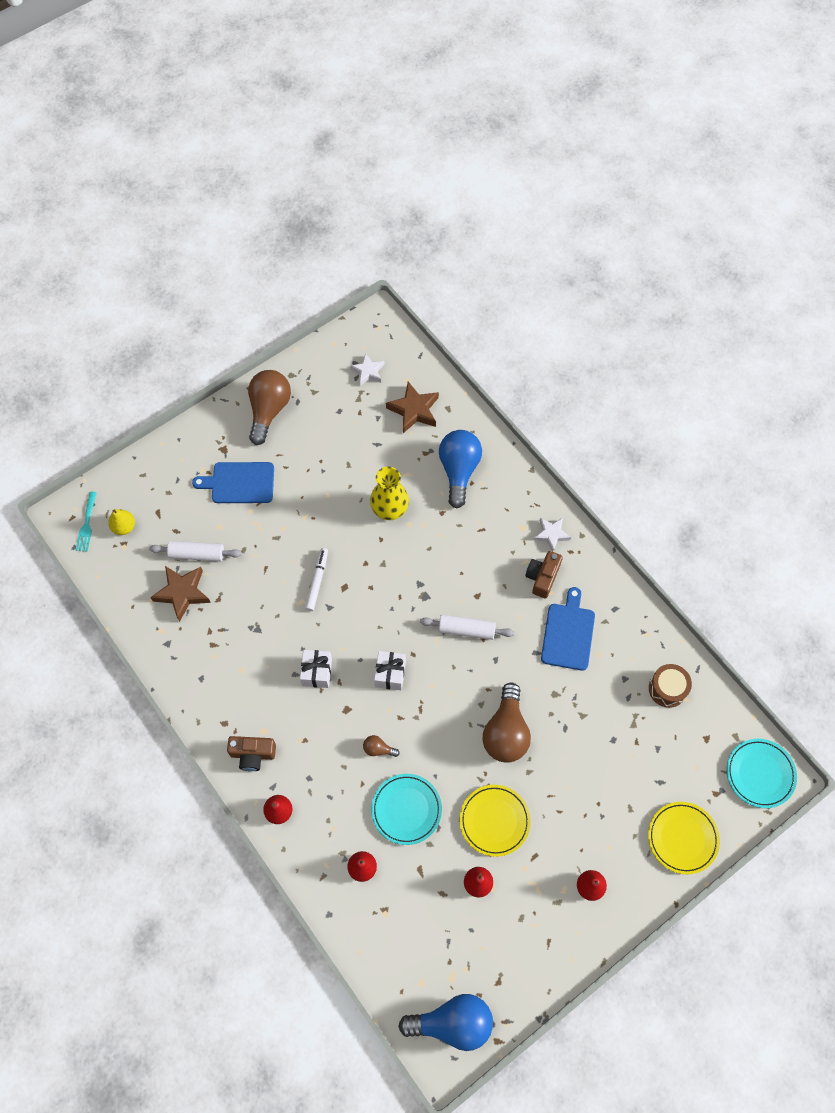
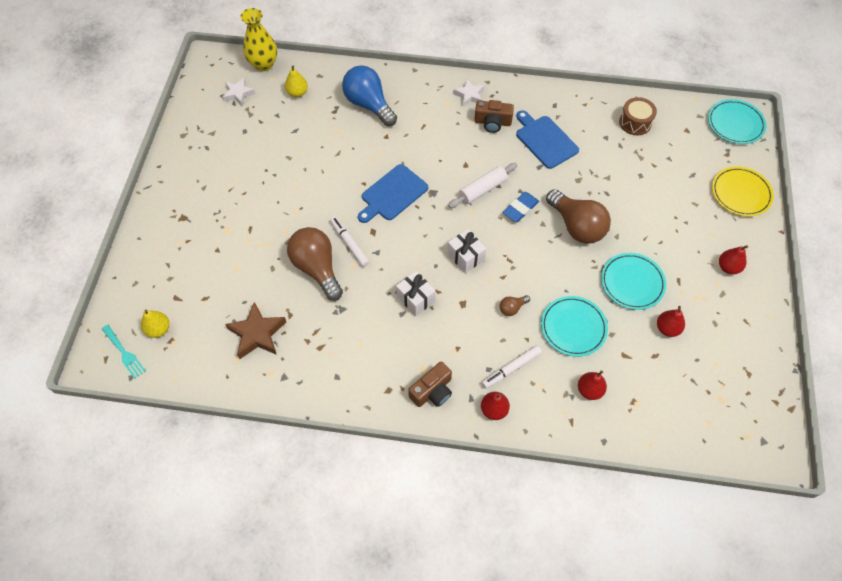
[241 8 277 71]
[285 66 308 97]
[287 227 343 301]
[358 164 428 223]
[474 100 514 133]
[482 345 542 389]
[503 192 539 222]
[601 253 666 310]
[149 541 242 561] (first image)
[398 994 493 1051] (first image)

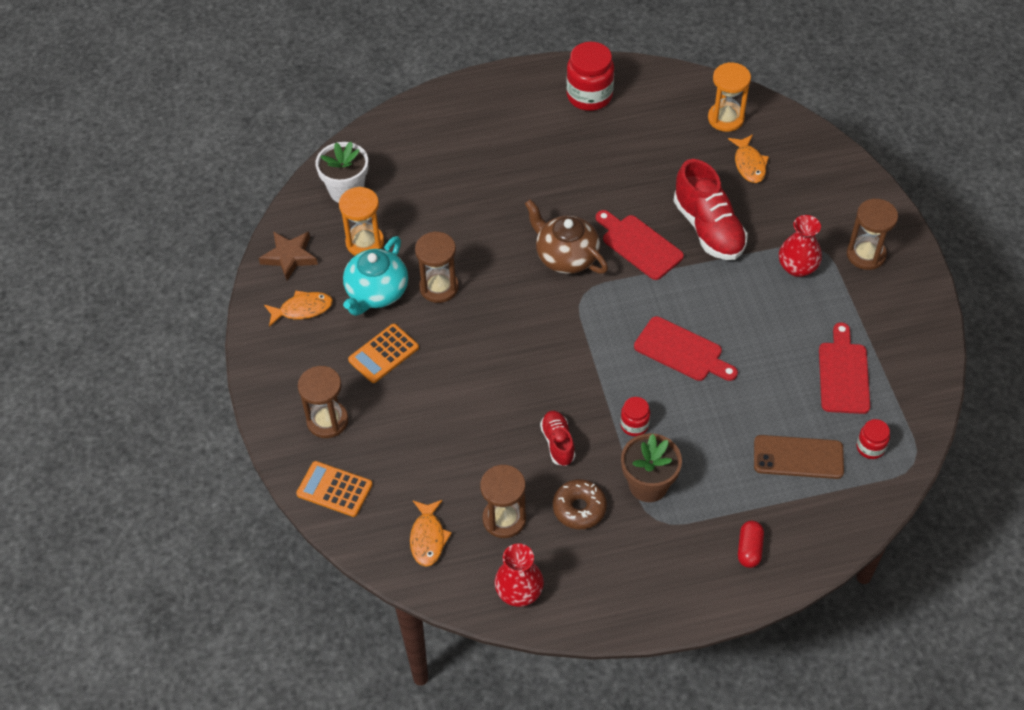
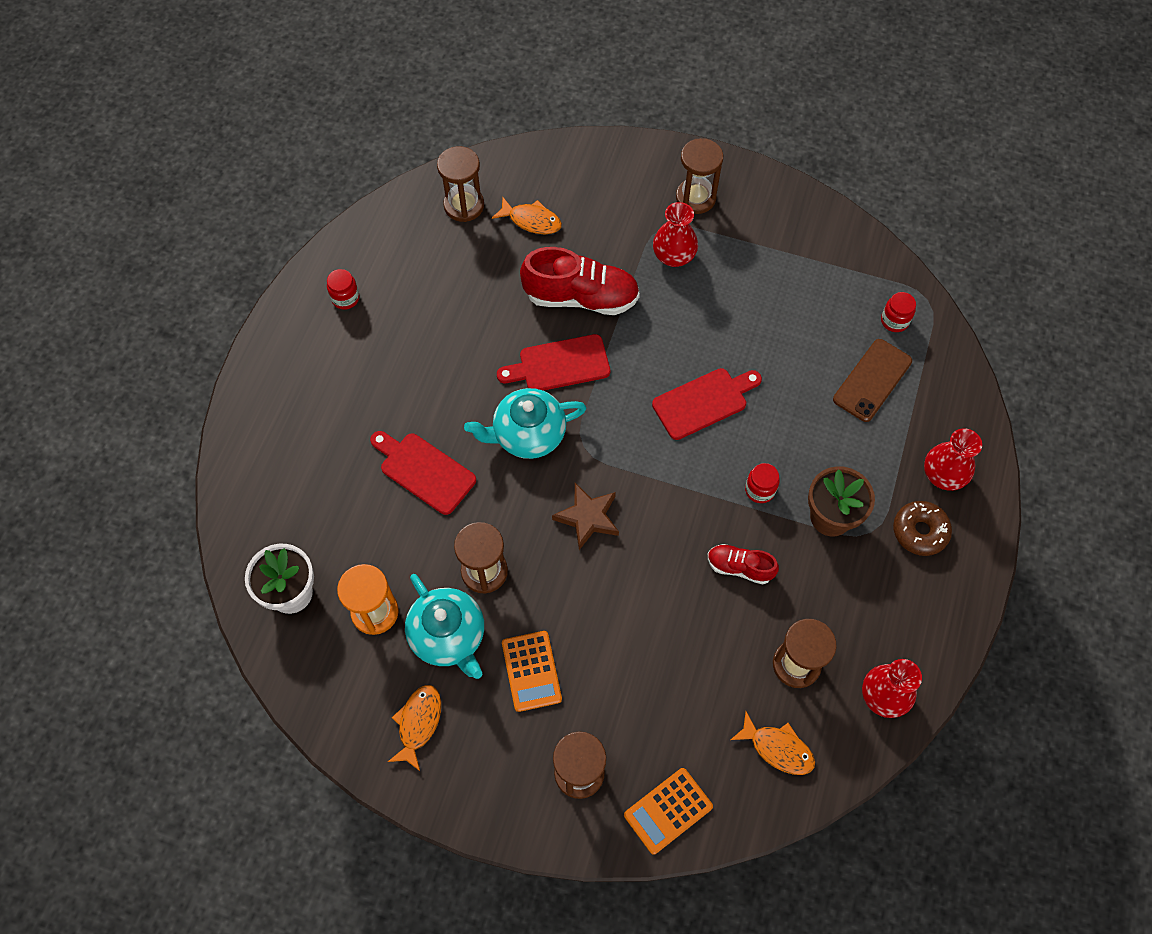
[327 269 359 310]
[370 431 476 515]
[437 146 484 222]
[464 388 586 459]
[552 483 619 550]
[893 501 952 556]
[924 428 982 491]

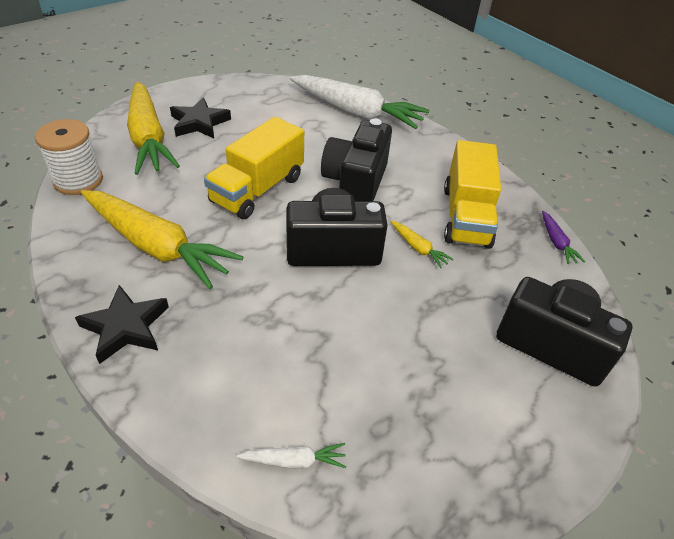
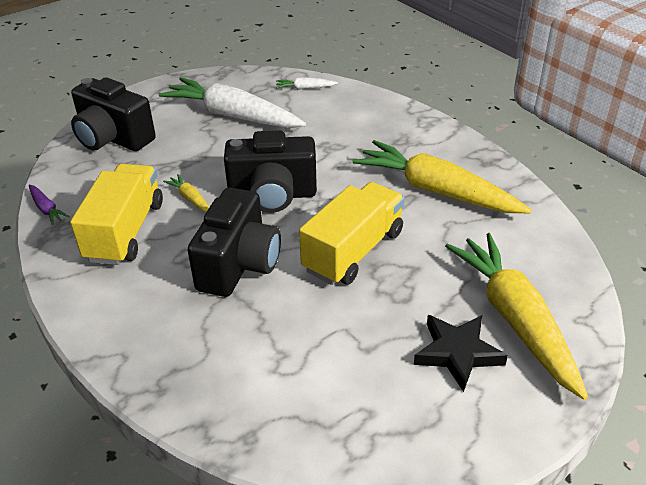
[29 185 70 225]
[159 77 306 128]
[35 119 103 195] (first image)
[75 285 169 364] (first image)

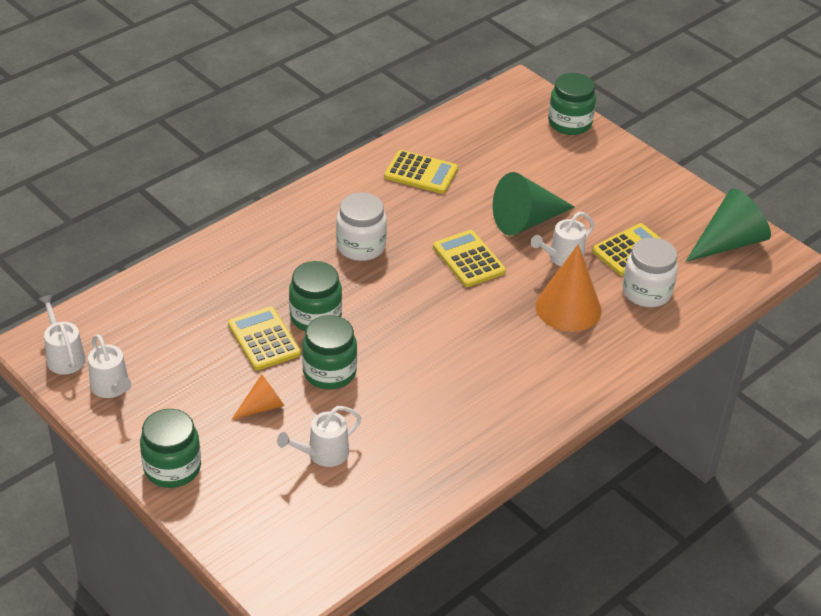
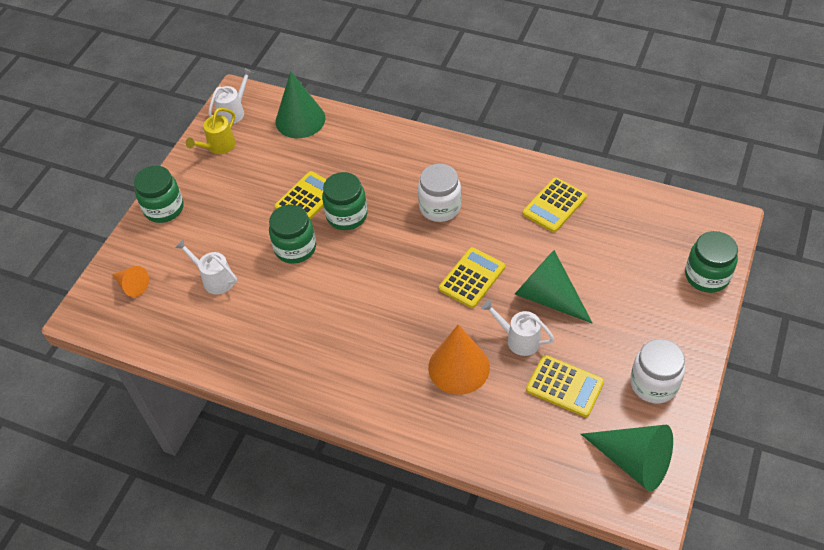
[112 266 149 297]
[186 108 236 154]
[275 71 326 138]
[523 177 587 232]
[630 339 685 403]

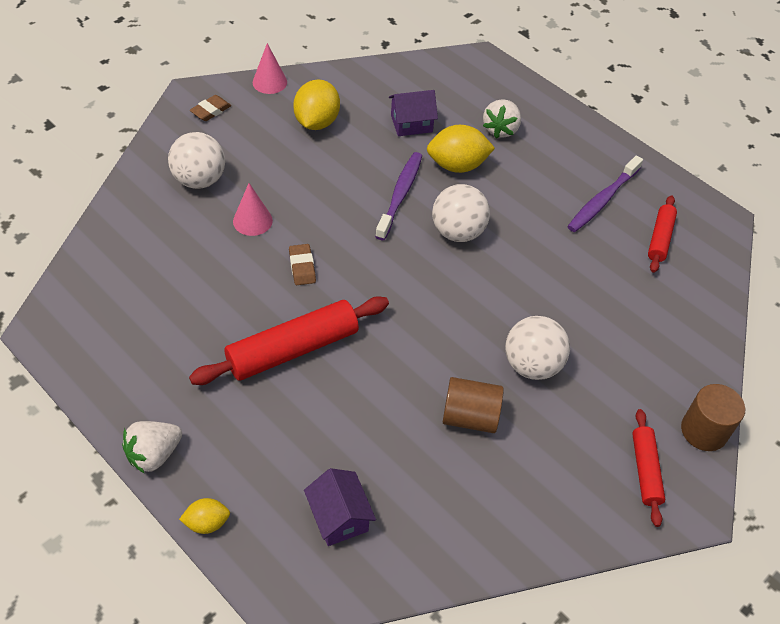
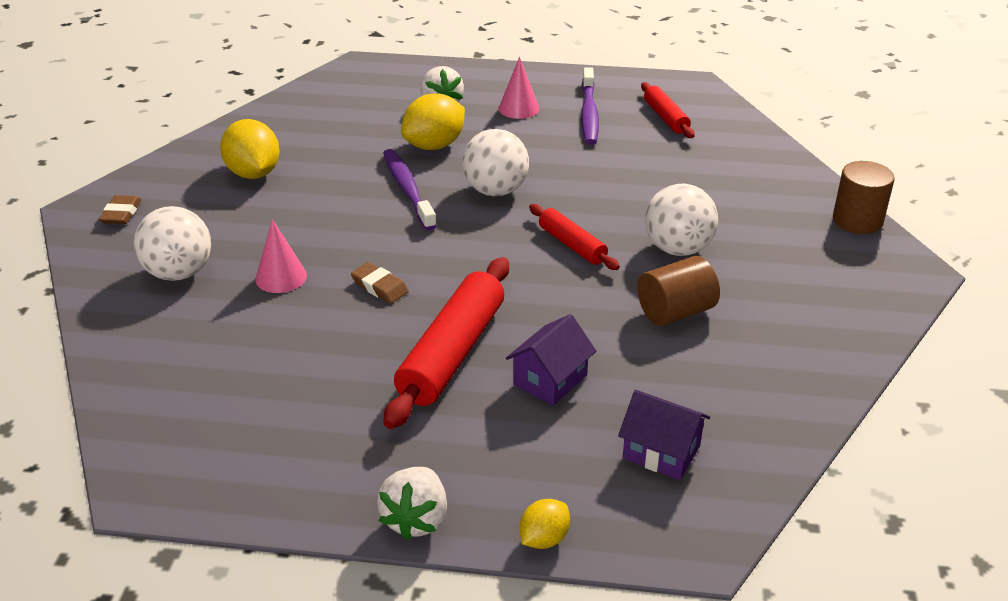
[499 57 539 119]
[506 314 596 406]
[529 204 620 270]

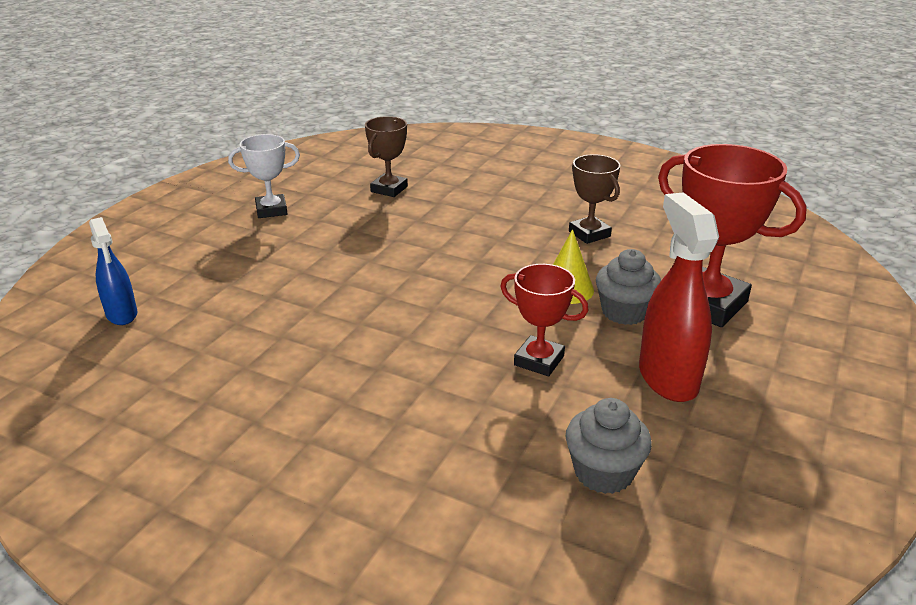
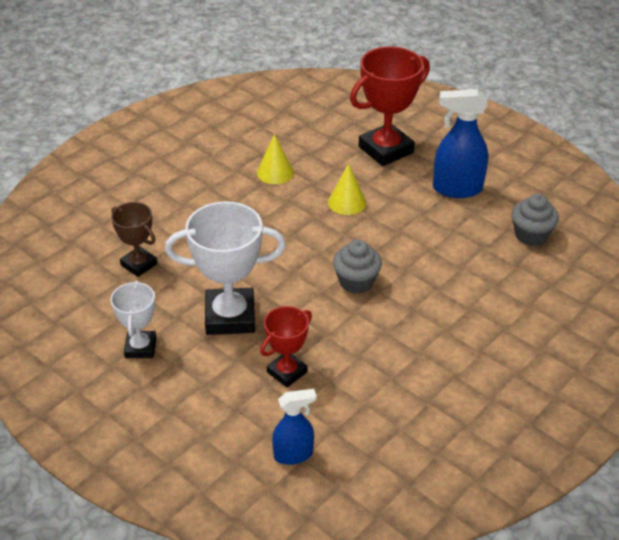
[165 201 286 335]
[257 134 294 184]
[260 306 312 388]
[333 240 382 294]
[433 89 488 198]

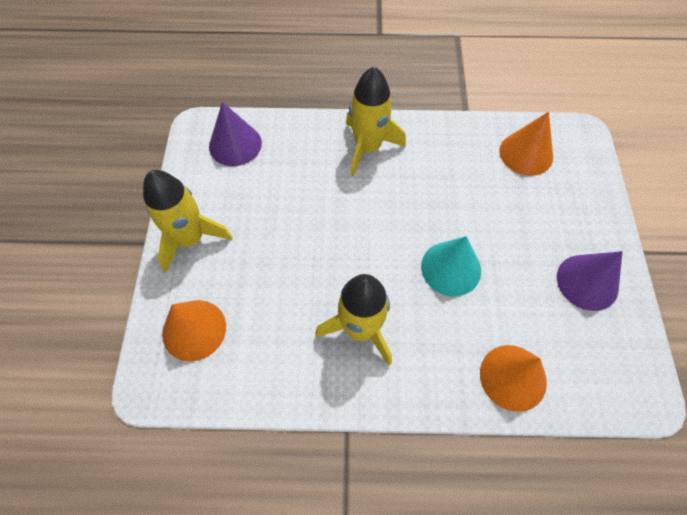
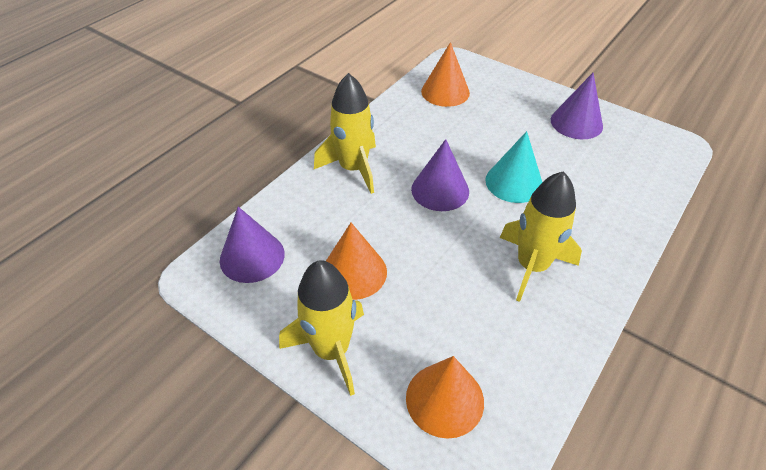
[326 223 387 300]
[411 139 469 211]

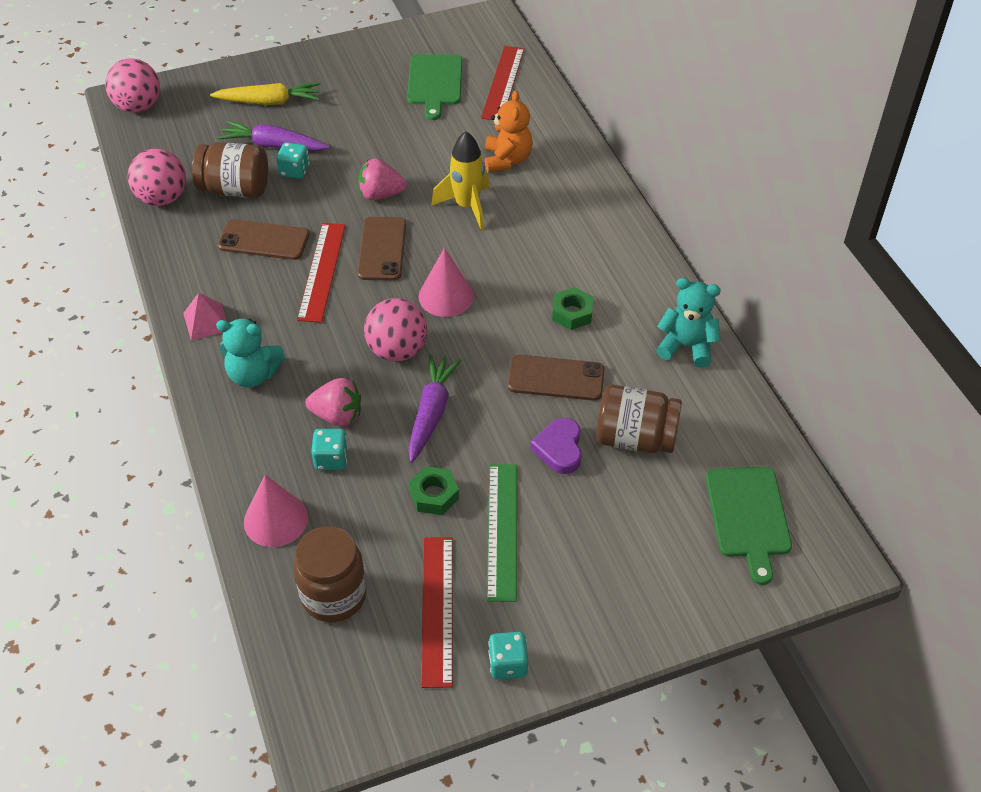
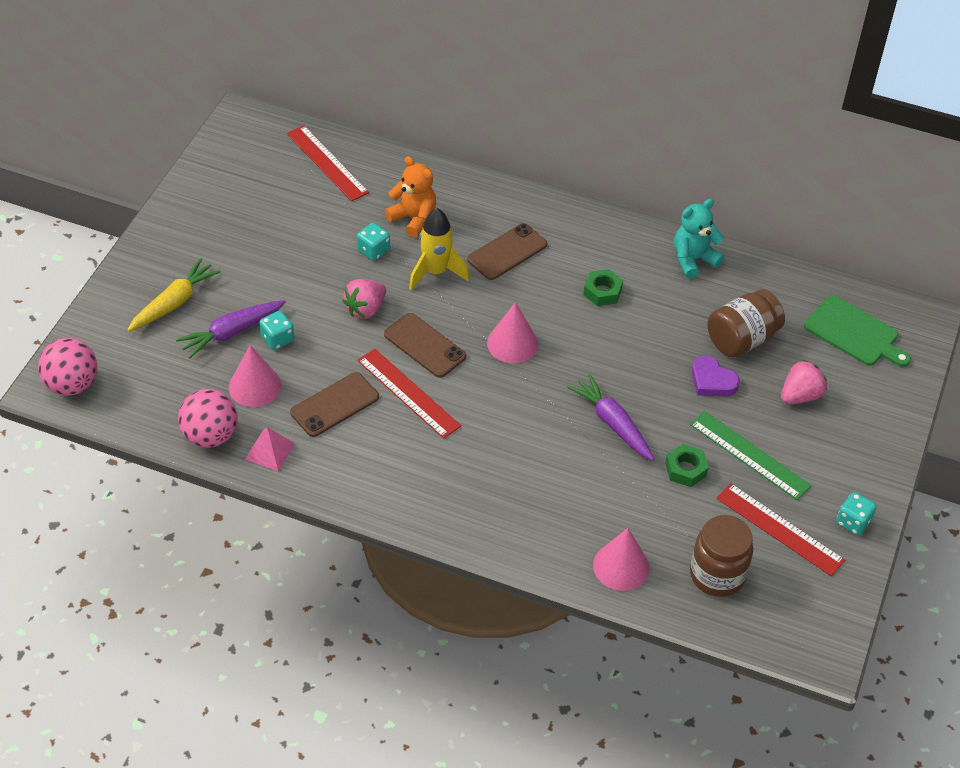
[229 345 281 407]
[245 427 295 472]
[357 223 390 261]
[467 223 547 280]
[781 360 827 404]
[216 319 285 387] (first image)
[364 299 427 361] (first image)
[407 54 462 120] (first image)

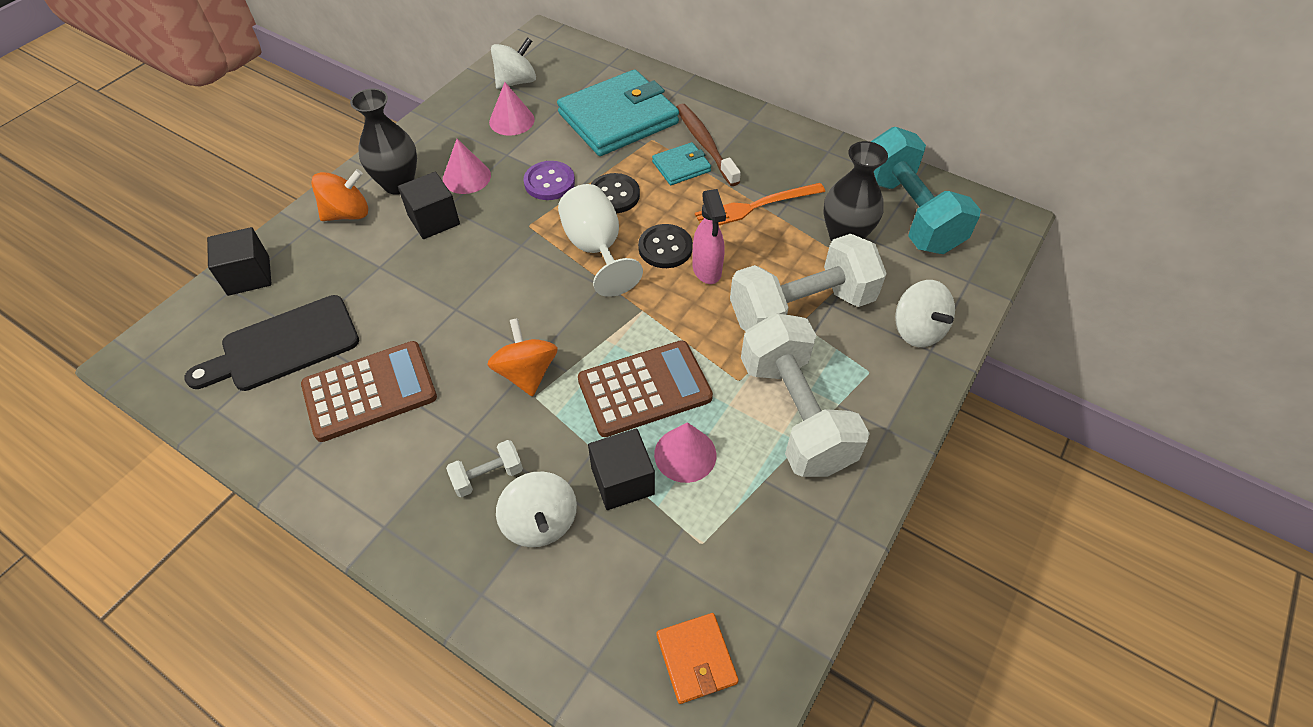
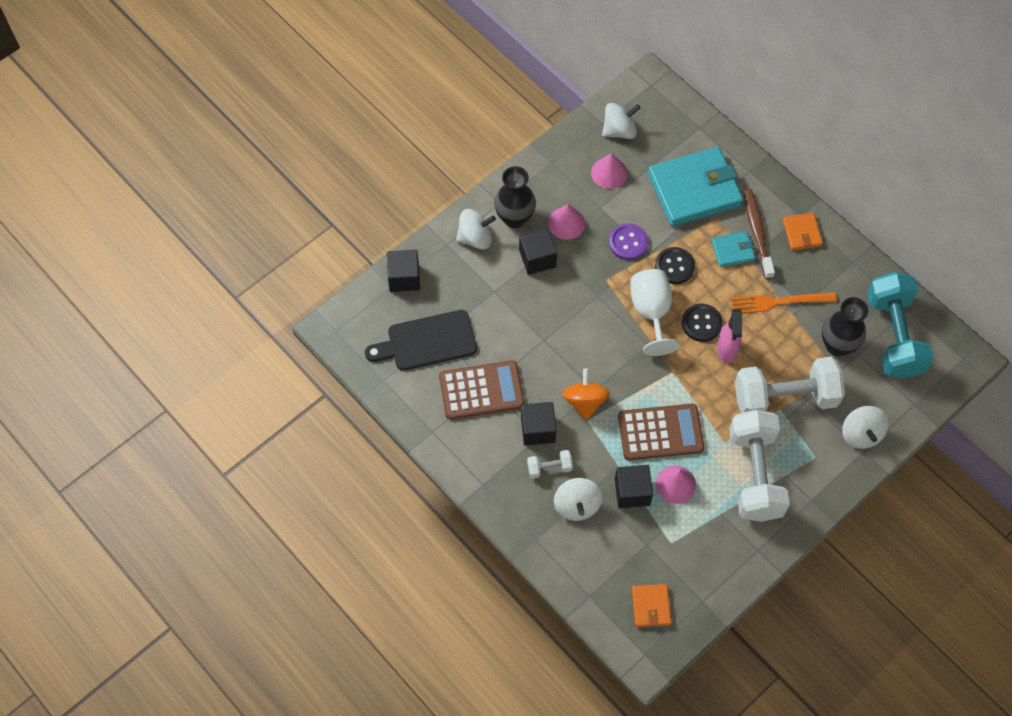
[456 209 496 250]
[521 402 556 445]
[783 213 823 251]

